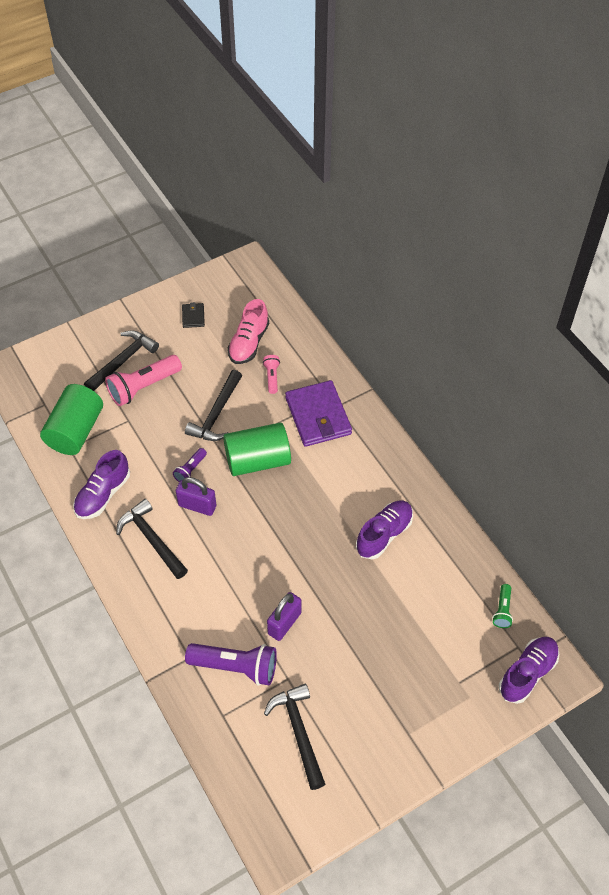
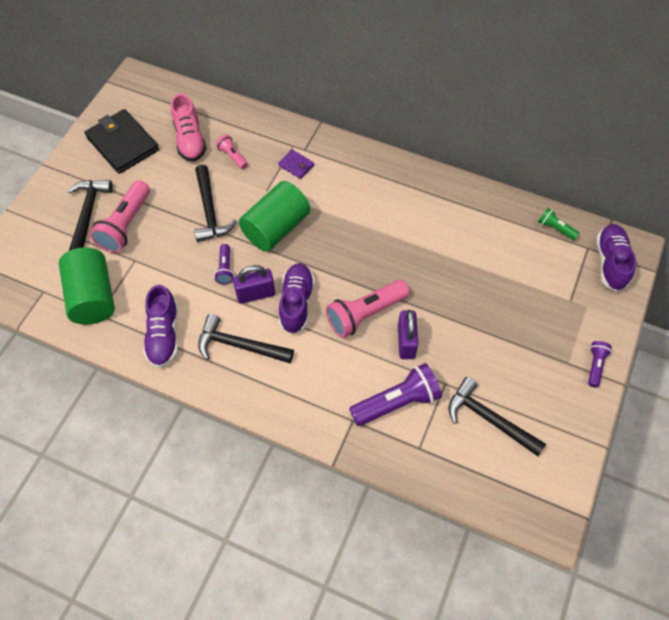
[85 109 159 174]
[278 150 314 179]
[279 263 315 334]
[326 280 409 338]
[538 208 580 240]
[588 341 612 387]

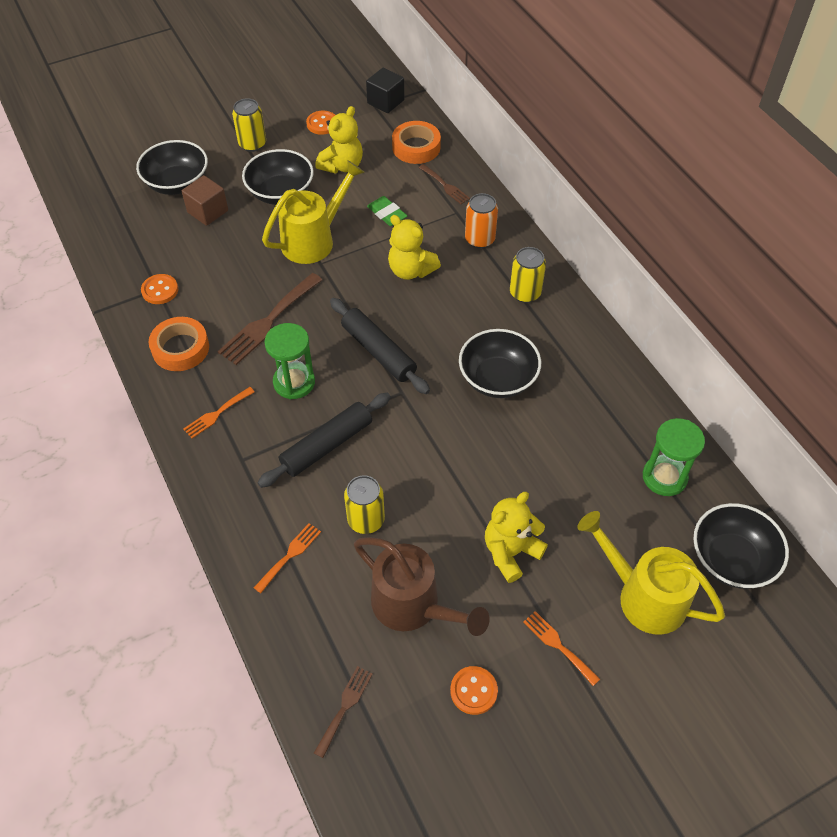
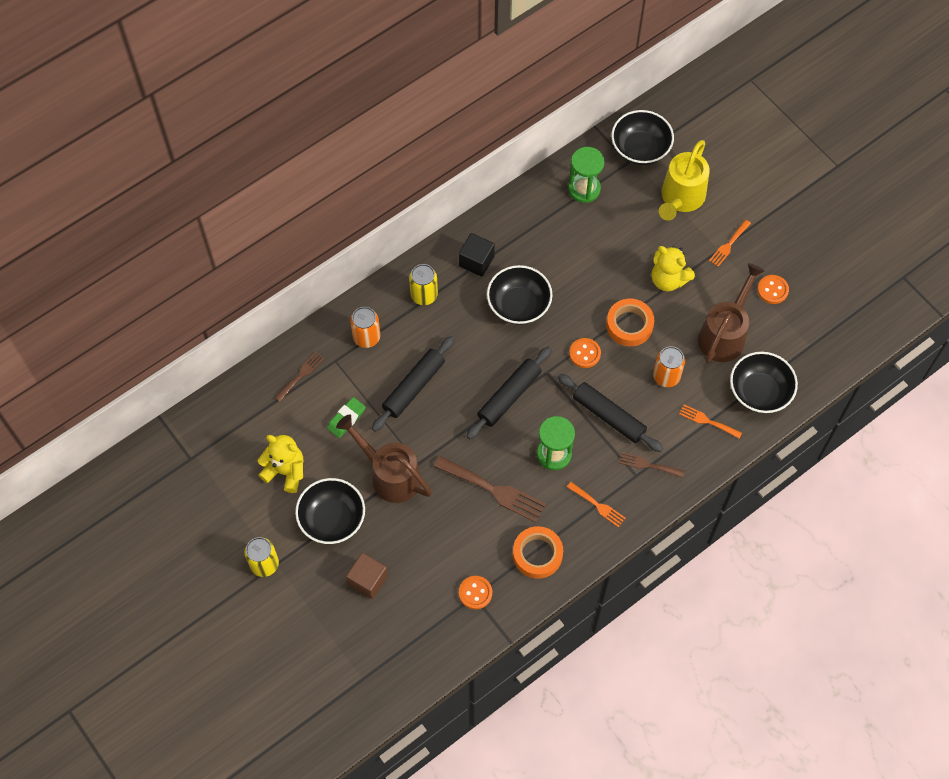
[336 414 432 503]
[372 336 454 432]
[459 233 495 277]
[569 338 601 368]
[606 299 654 346]
[619 452 684 478]
[653 346 685 387]
[730 352 798 413]

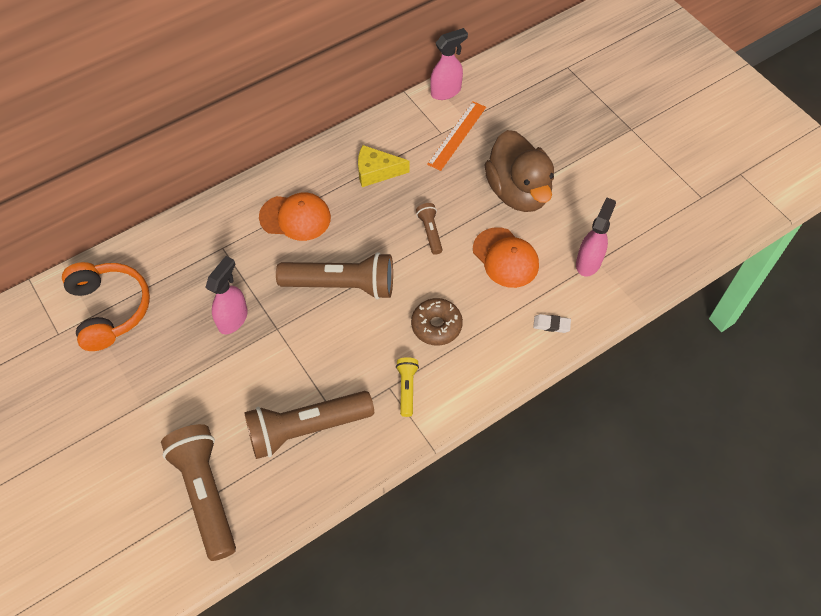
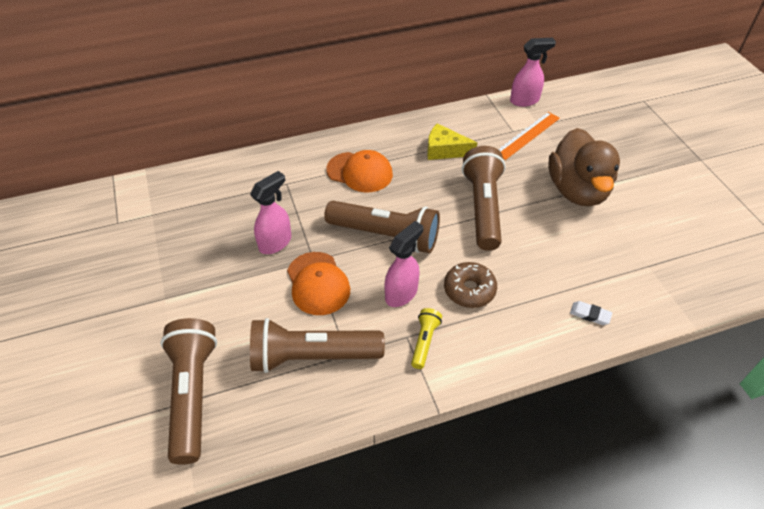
[287 252 350 315]
[384 221 423 307]
[462 146 505 251]
[62 262 150 351] (first image)

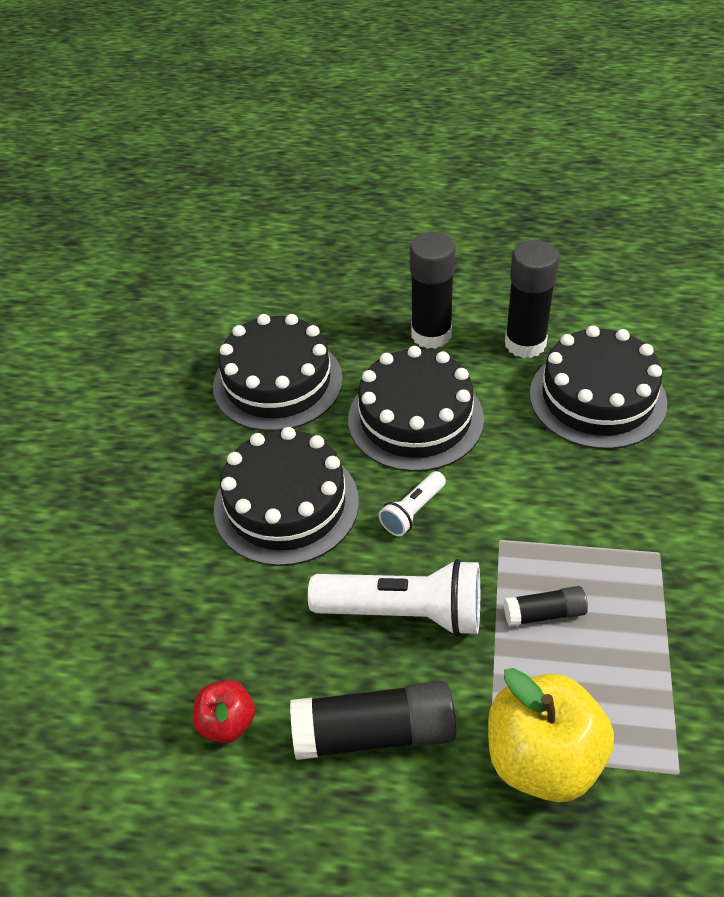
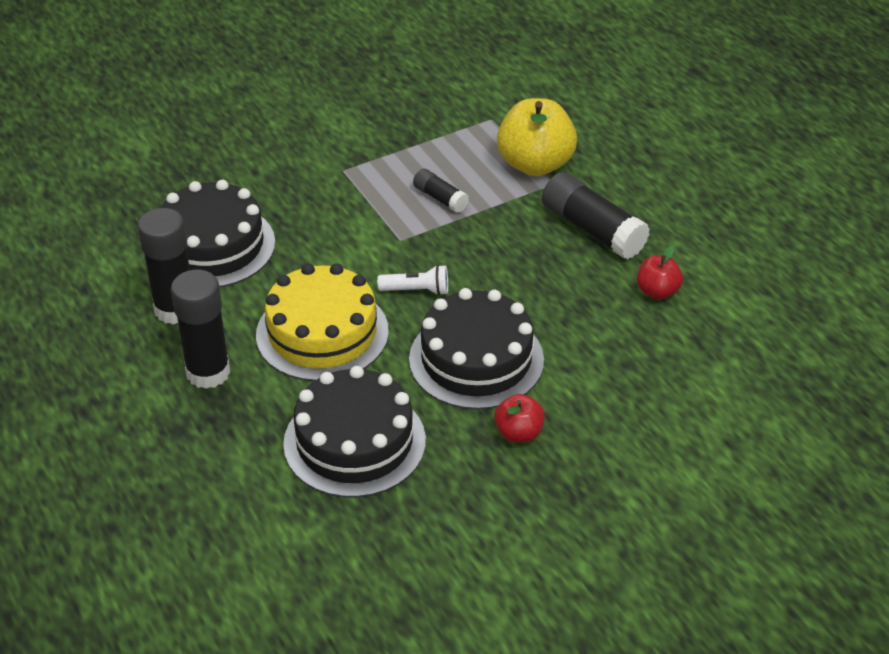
[256 263 389 381]
[494 394 545 443]
[308 559 480 636] (first image)

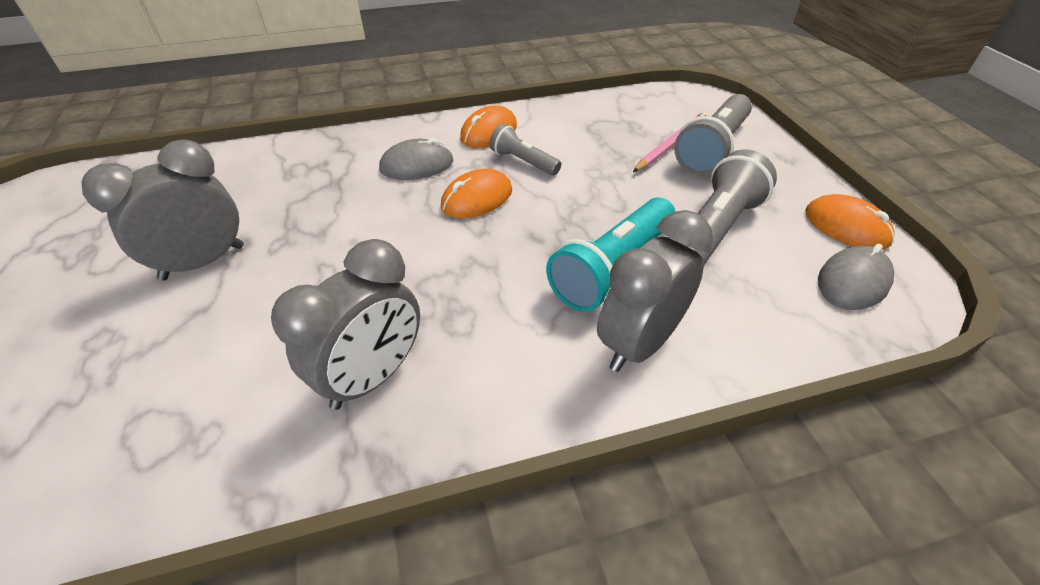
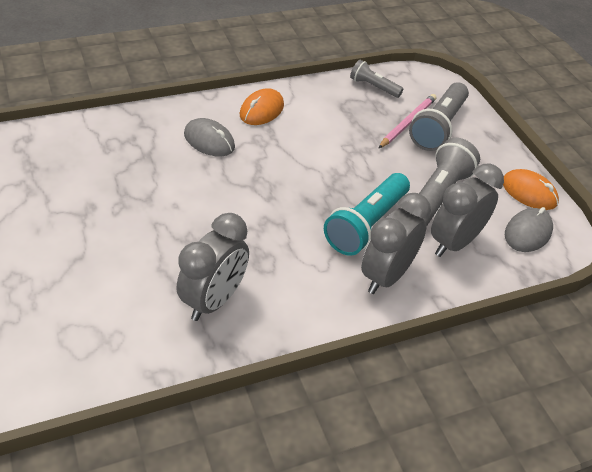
[184 118 235 157]
[350 60 403 98]
[431 164 504 257]
[441 169 512 218] (first image)

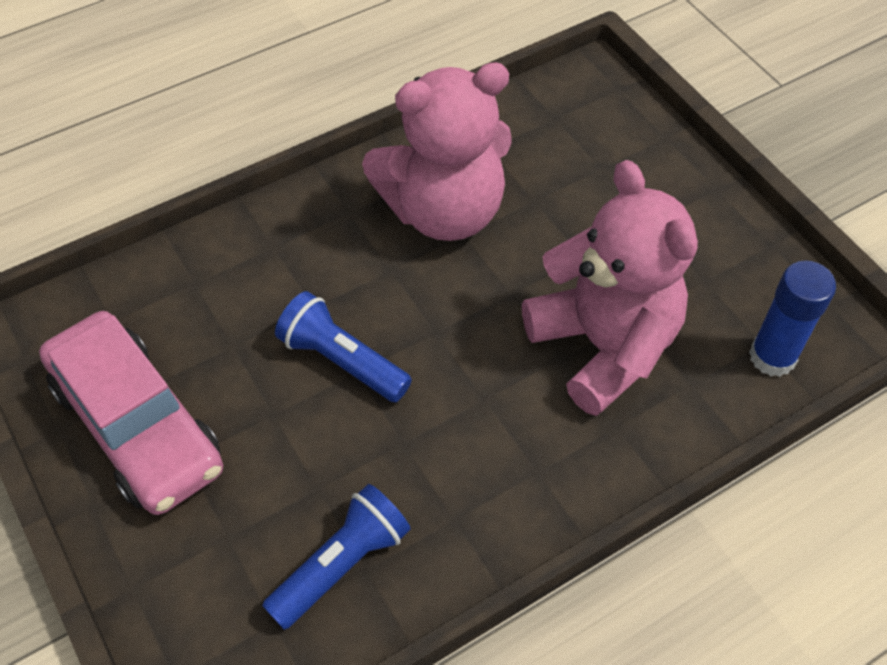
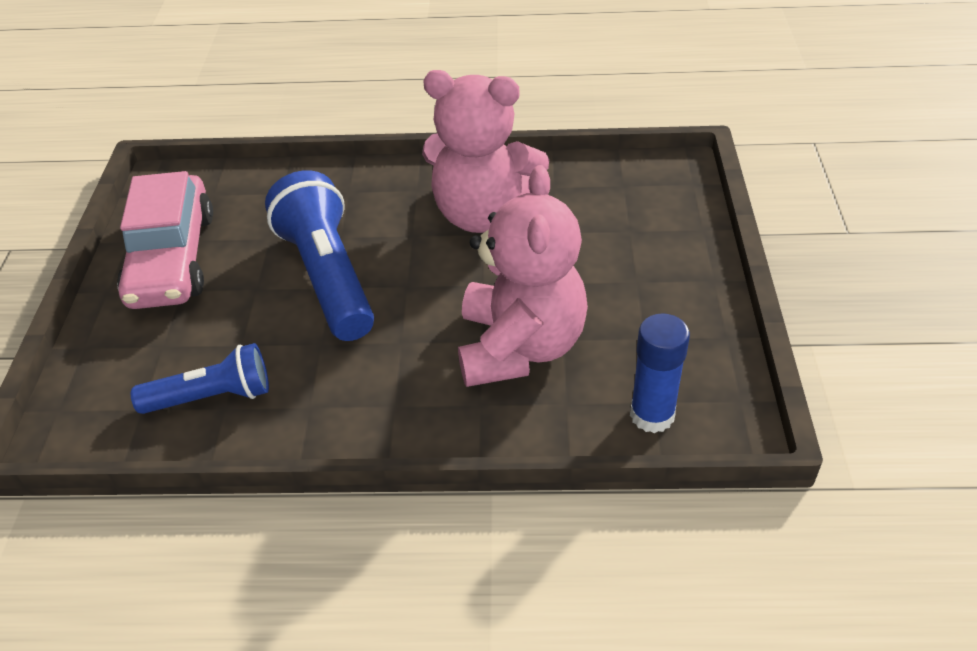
[265 170 374 341]

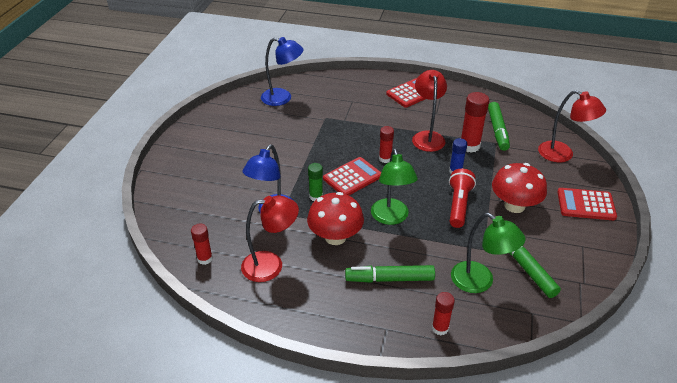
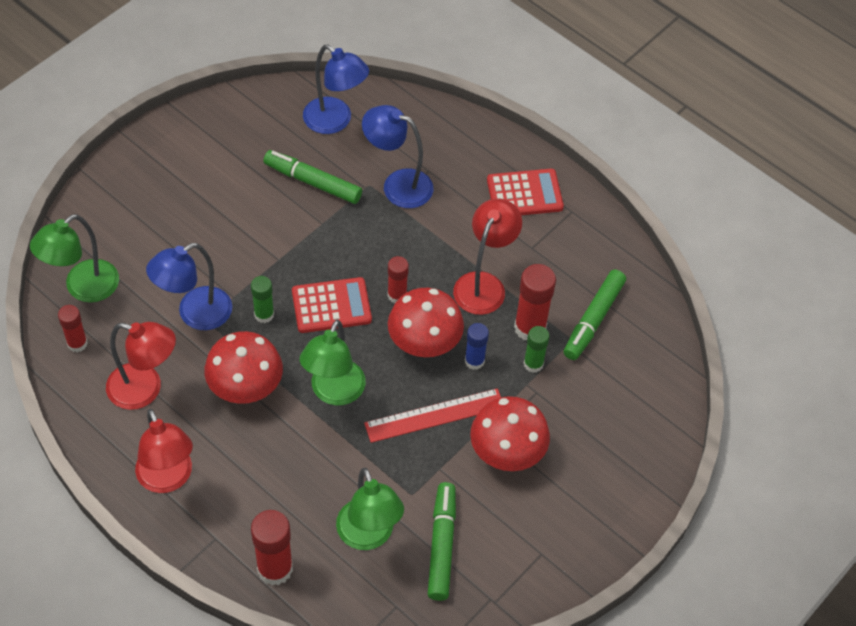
[30 214 119 303]
[135 409 193 493]
[251 510 293 585]
[263 150 362 204]
[362 105 433 208]
[364 388 501 443]
[388 288 464 357]
[524 326 549 373]
[557 188 617 220] (first image)

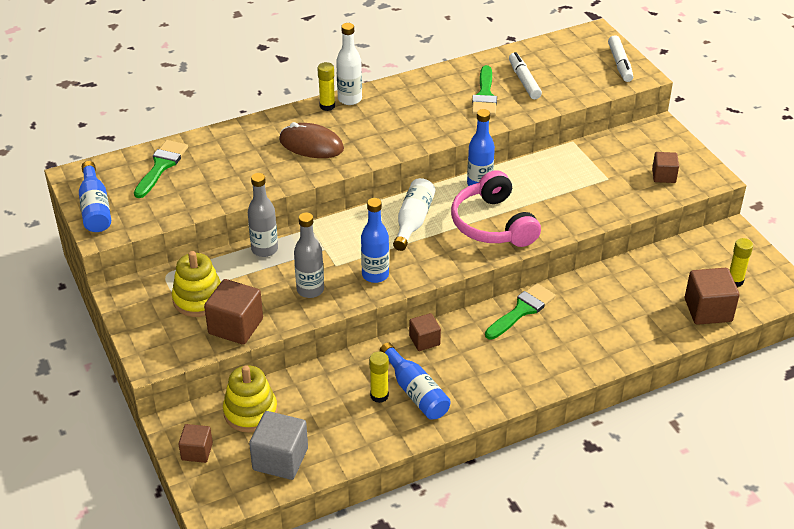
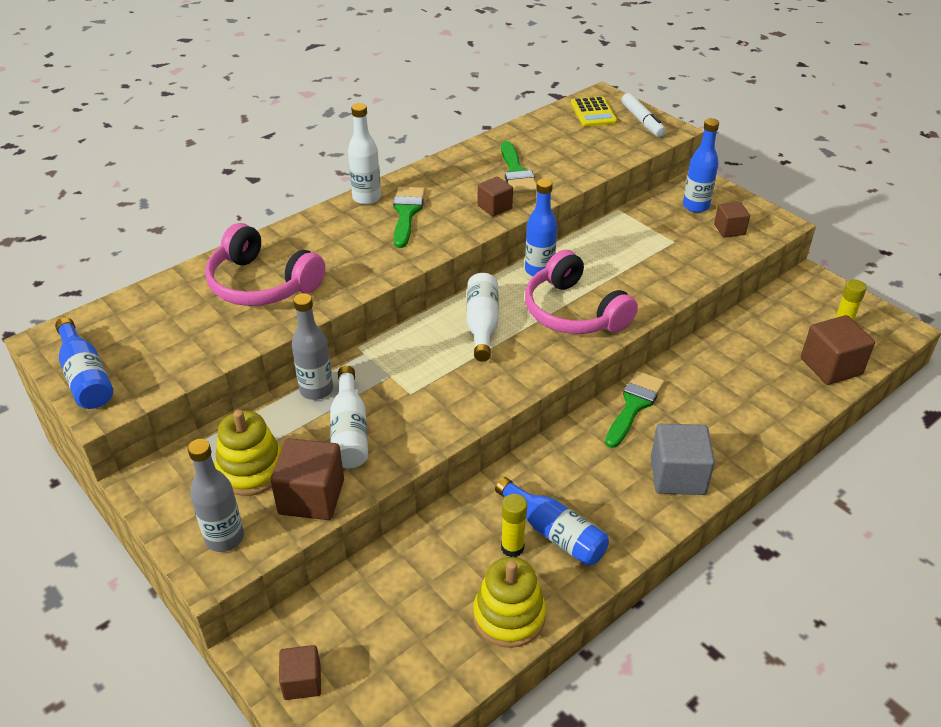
[188 439 244 552]
[205 223 325 306]
[330 366 368 469]
[393 187 425 248]
[473 557 546 648]
[478 177 513 216]
[571 96 617 127]
[651 424 715 495]
[683 118 719 213]
[279 122 344 158] (first image)
[317 62 335 111] (first image)
[509 52 542 99] (first image)

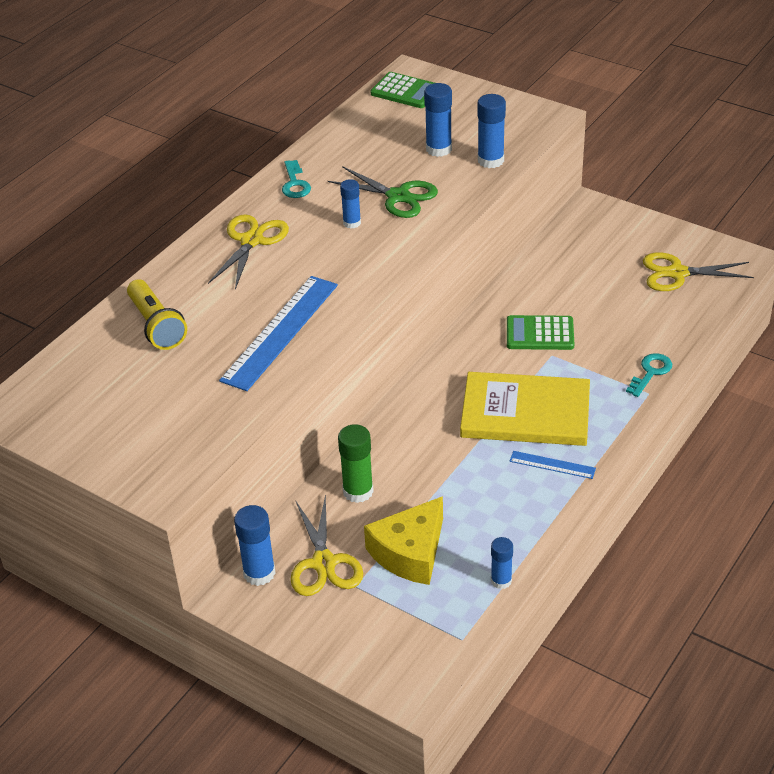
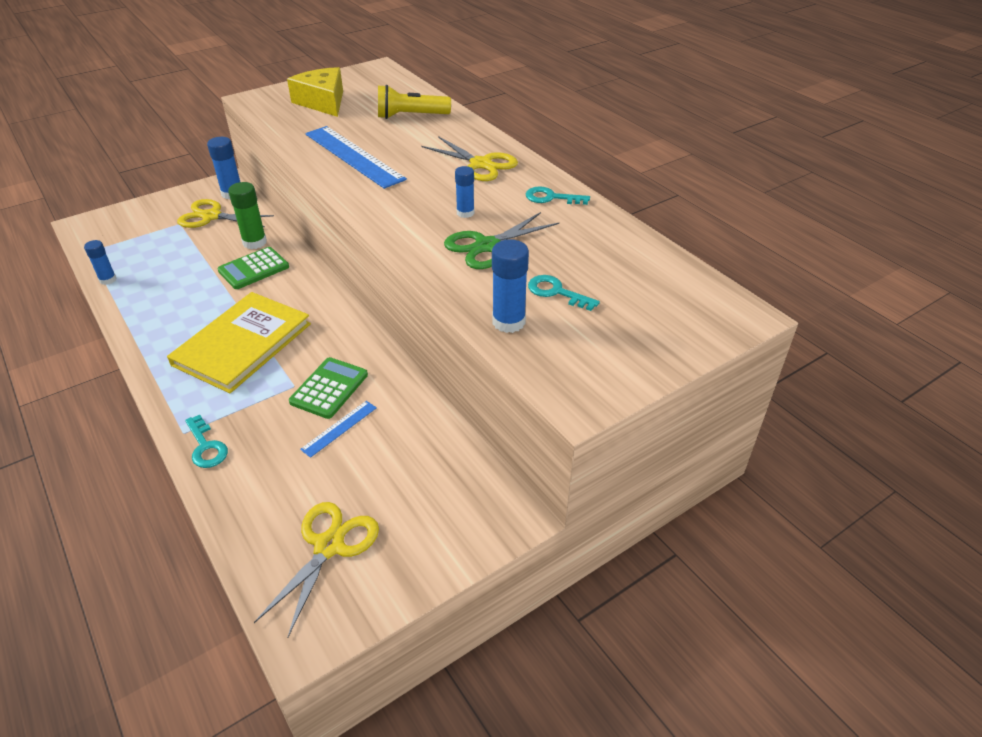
[217 247 289 289]
[287 67 343 117]
[300 401 377 458]
[528 275 600 311]

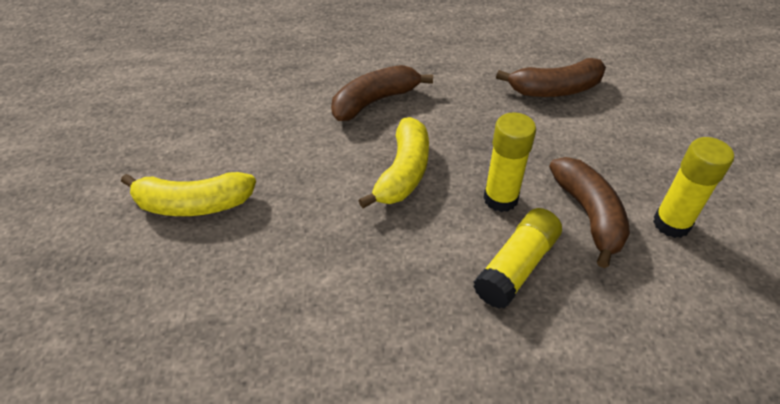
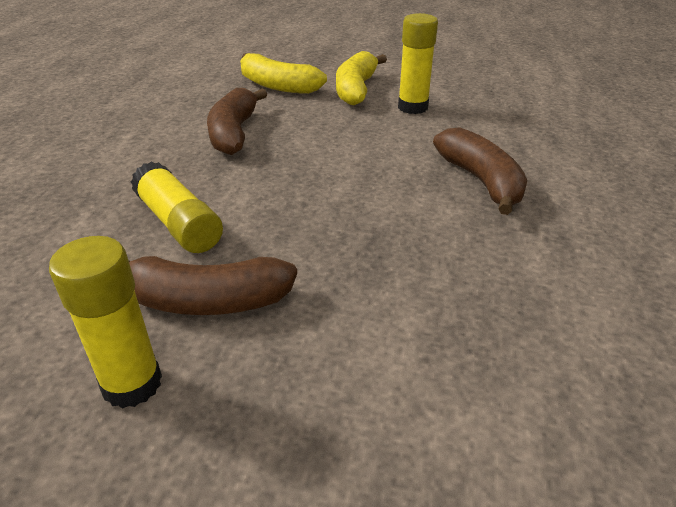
[207 88 267 155]
[240 53 327 94]
[398 13 438 114]

